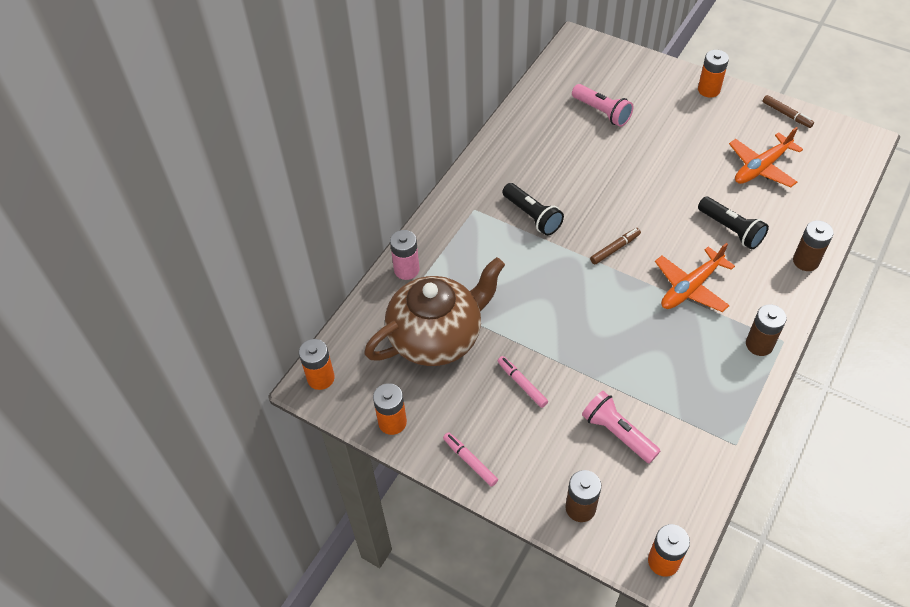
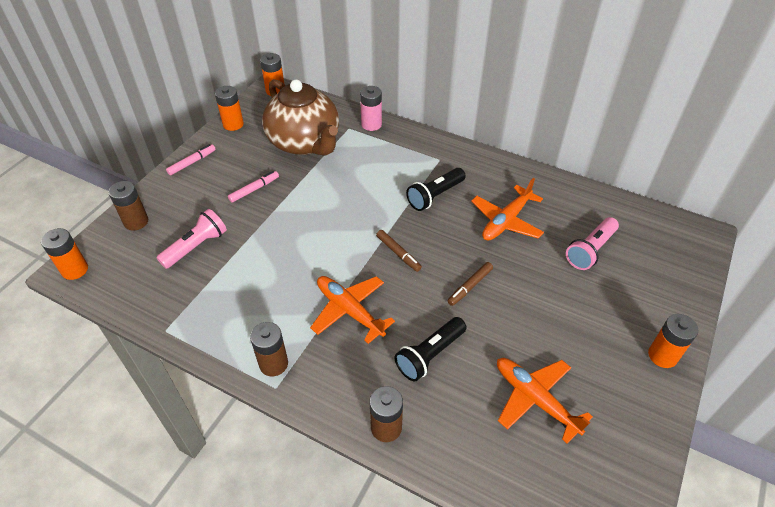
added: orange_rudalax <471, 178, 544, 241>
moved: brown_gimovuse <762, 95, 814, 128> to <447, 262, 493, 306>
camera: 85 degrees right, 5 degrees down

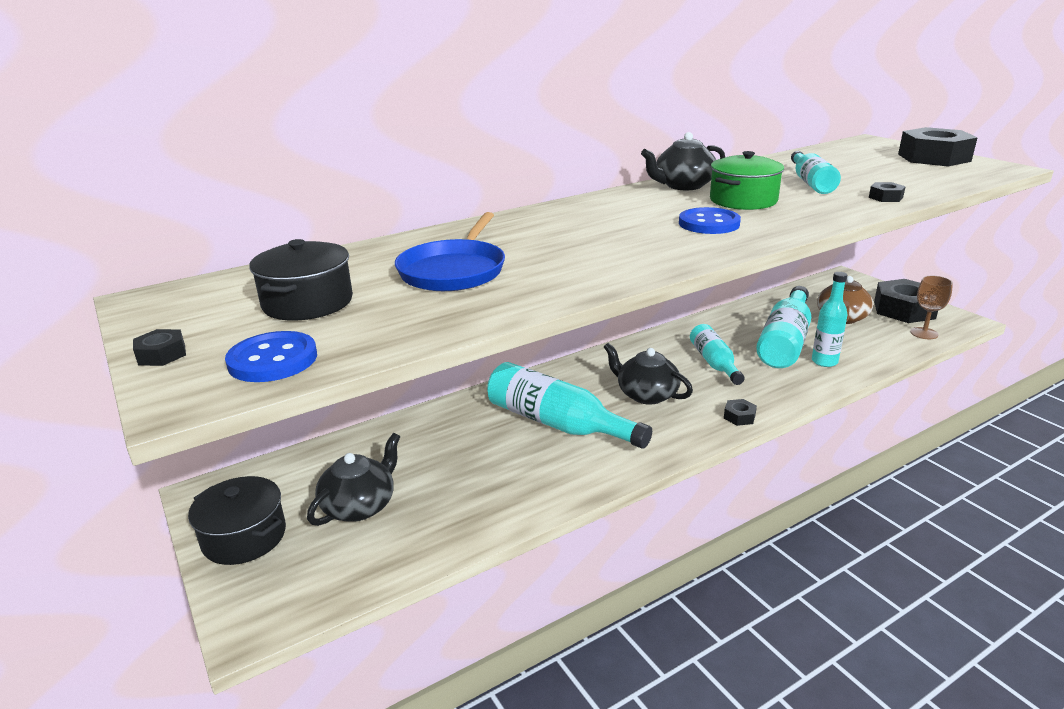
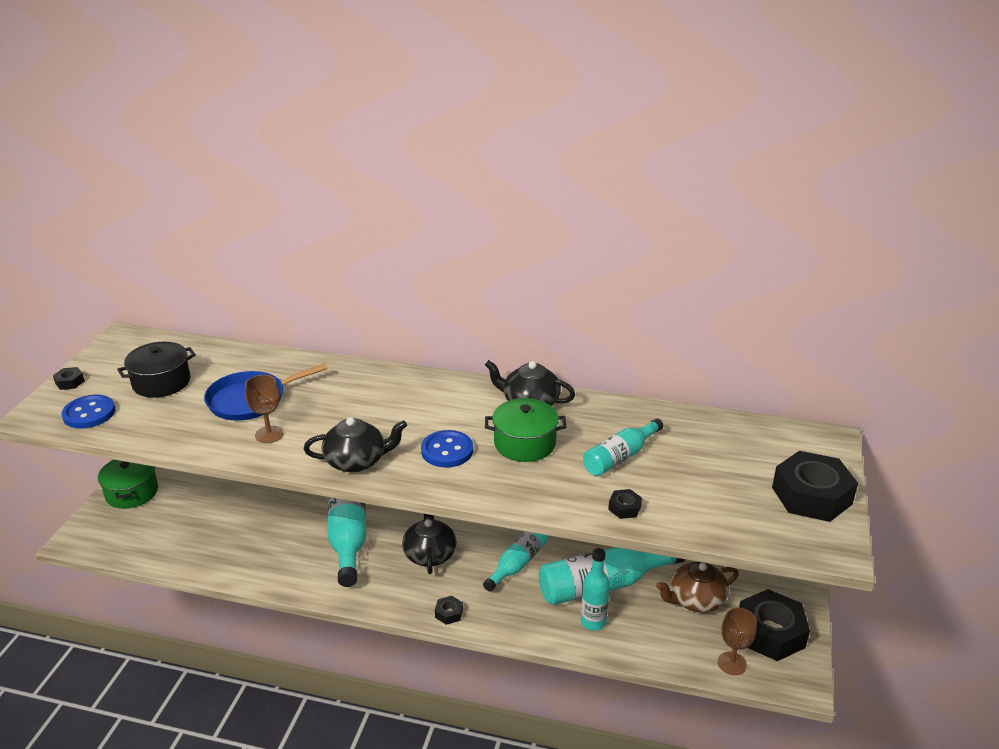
added: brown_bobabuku <245, 375, 283, 443>
moved: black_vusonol <307, 433, 400, 526> to <304, 417, 407, 472>
recoloured: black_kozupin <188, 476, 286, 565> to green_kozupin <98, 460, 158, 509>
camera: 45 degrees right, 5 degrees up

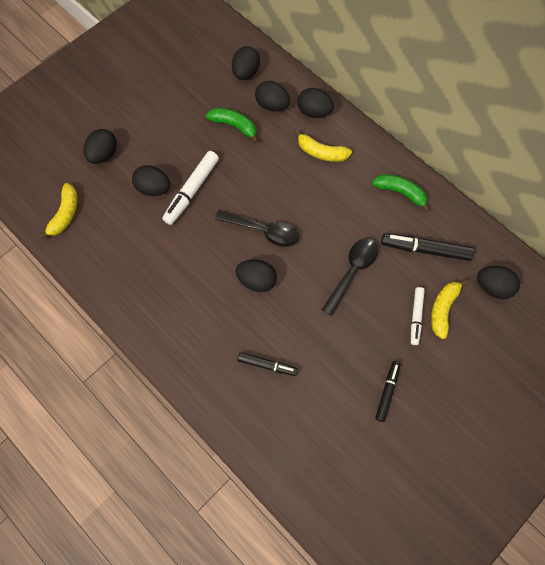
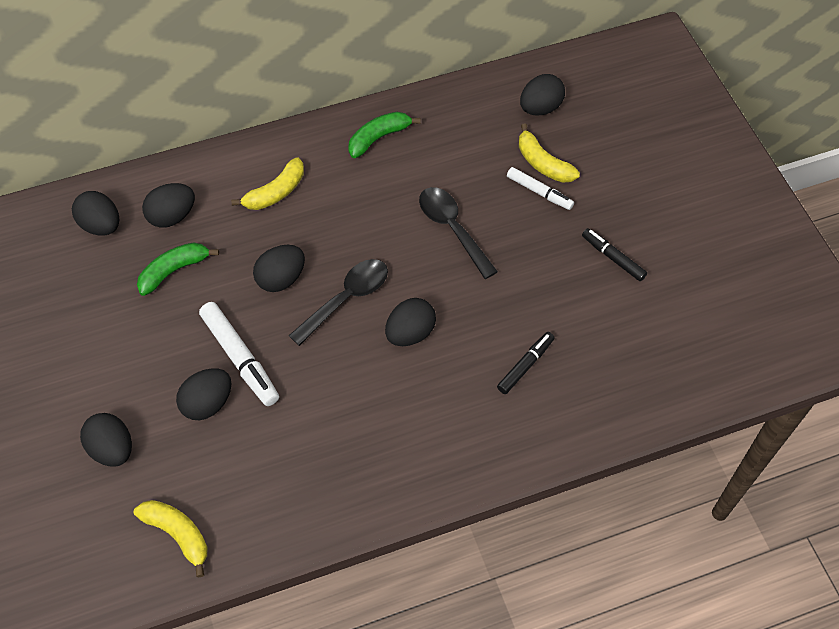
removed: black_gimovuse <381, 233, 475, 261>
moved: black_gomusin <297, 88, 334, 118> to <253, 245, 305, 292>
camera: 65 degrees left, 10 degrees down

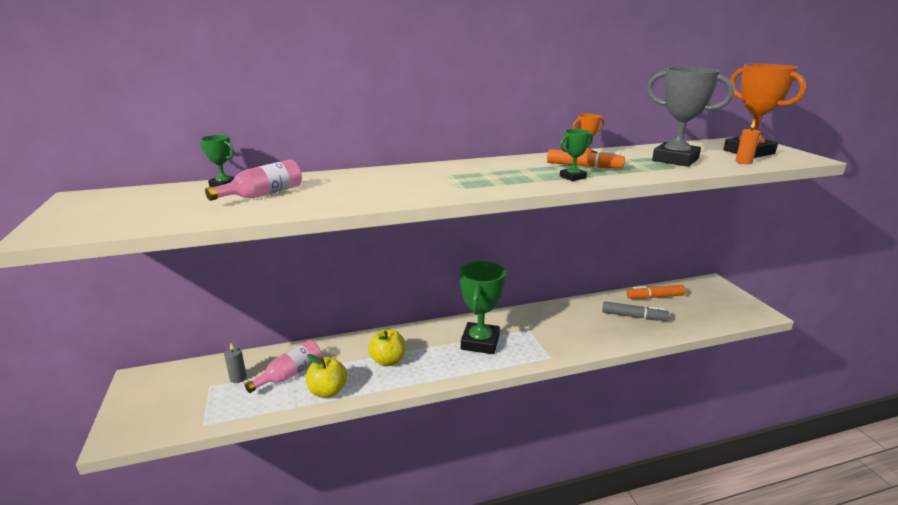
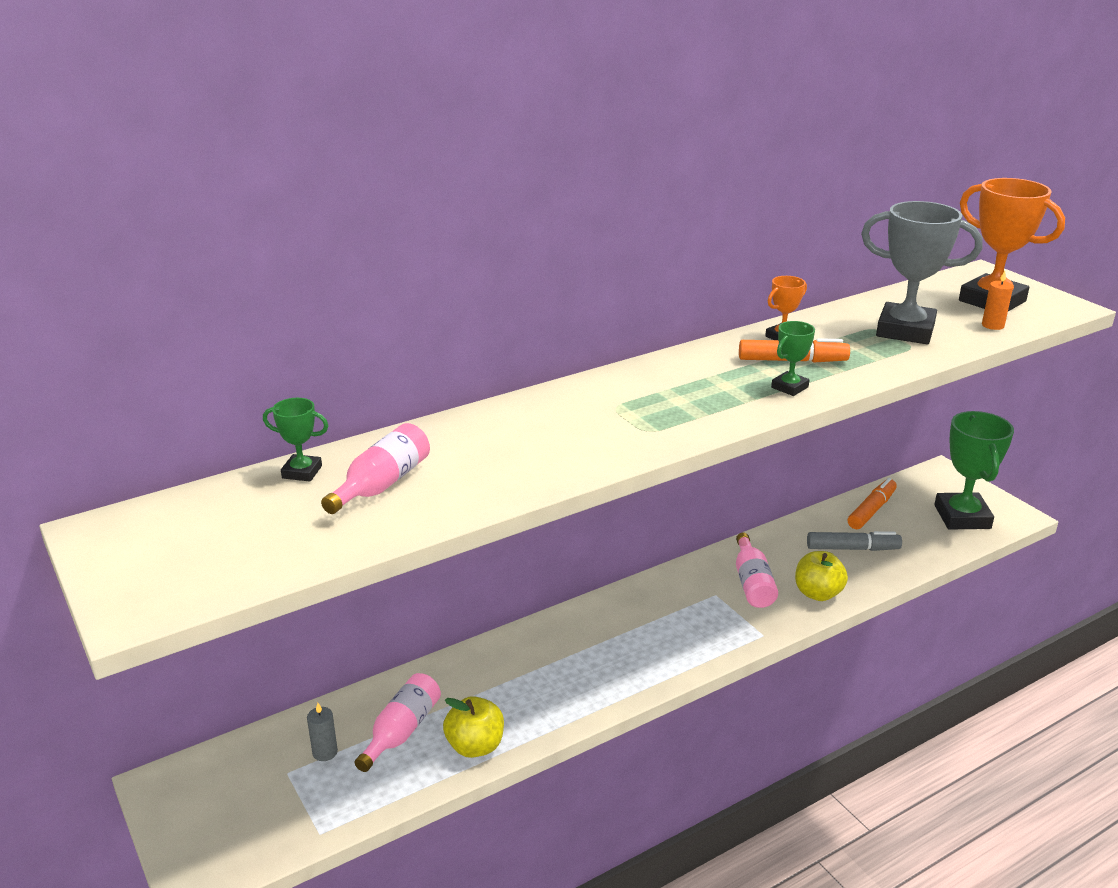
added: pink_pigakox <736, 533, 778, 608>
moved: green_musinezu <459, 261, 506, 354> to <934, 411, 1014, 529>; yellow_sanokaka <368, 329, 405, 366> to <795, 551, 848, 601>
turned: orange_gimovuse <627, 285, 686, 299> = <848, 478, 897, 529> 150 degrees clockwise
camera: 15 degrees left, 5 degrees up

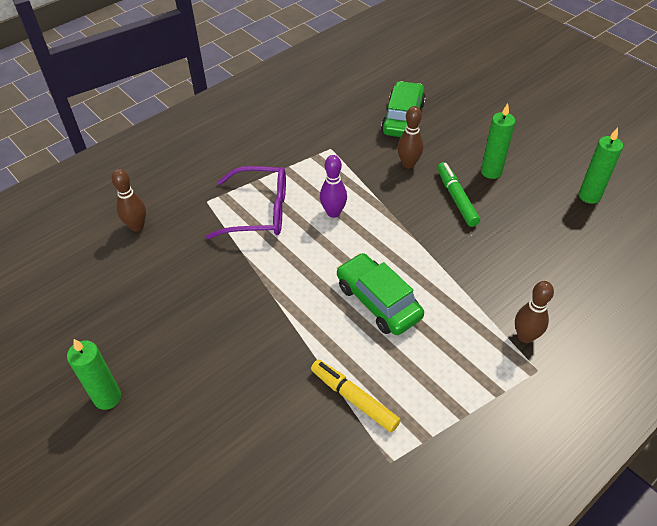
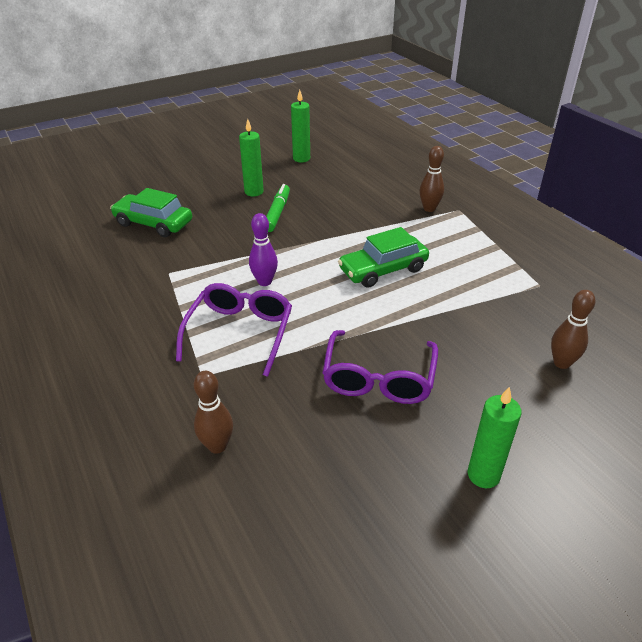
removed: yellow_gimovuse <311, 360, 400, 432>
added: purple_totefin <322, 330, 438, 404>
moved: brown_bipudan <397, 106, 423, 168> to <551, 290, 595, 369>
turned: green_gimovuse <437, 162, 480, 227> = <266, 184, 290, 232> 105 degrees clockwise
camera: 80 degrees left, 10 degrees down

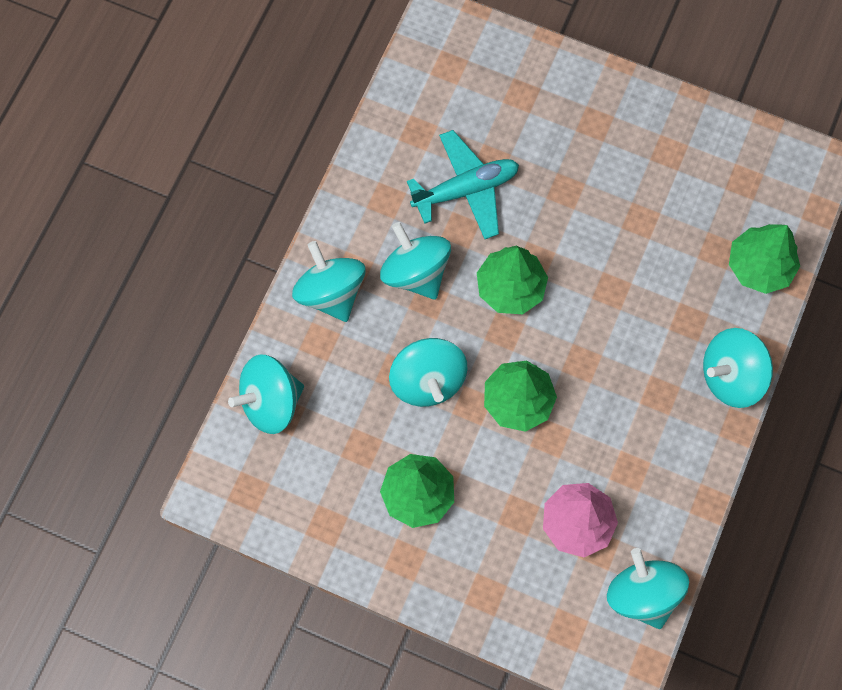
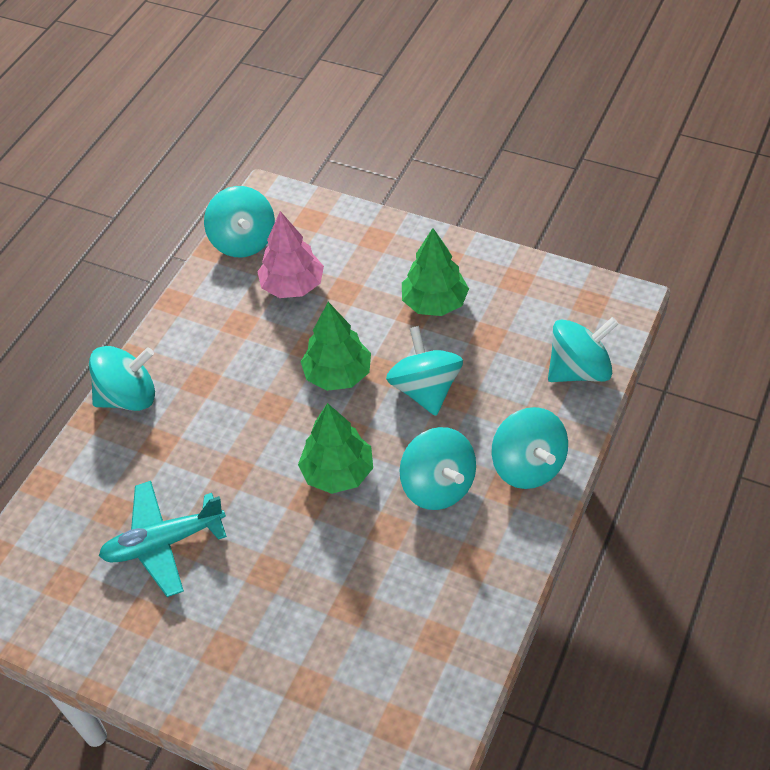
removed: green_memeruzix <729, 224, 800, 294>
moved: turquoise_rudalax <407, 130, 519, 239> to <99, 481, 227, 597>
camera: 175 degrees left, 20 degrees down

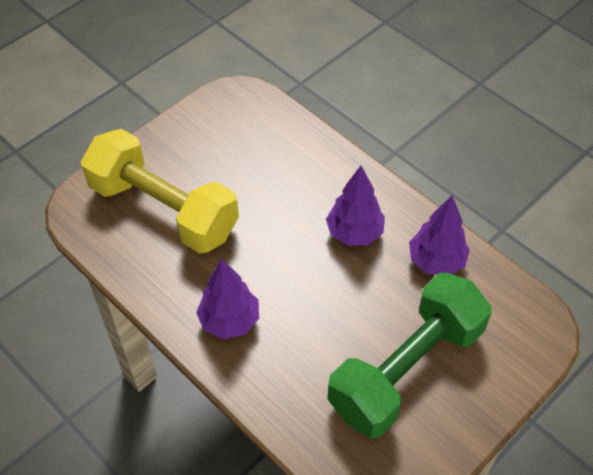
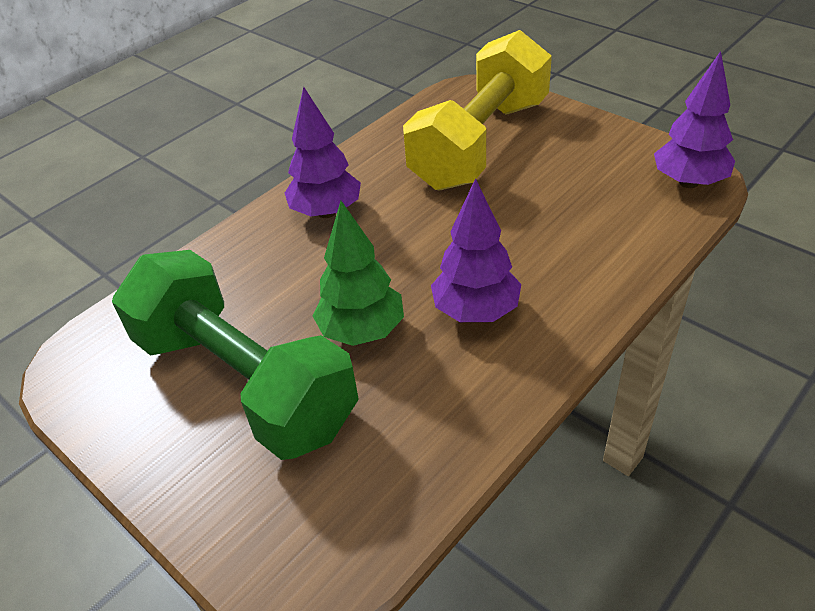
added: green_memeruzix <313, 201, 404, 346>
moved: purple_memeruzix <409, 196, 470, 275> to <654, 51, 735, 188>
camera: 90 degrees right, 10 degrees down

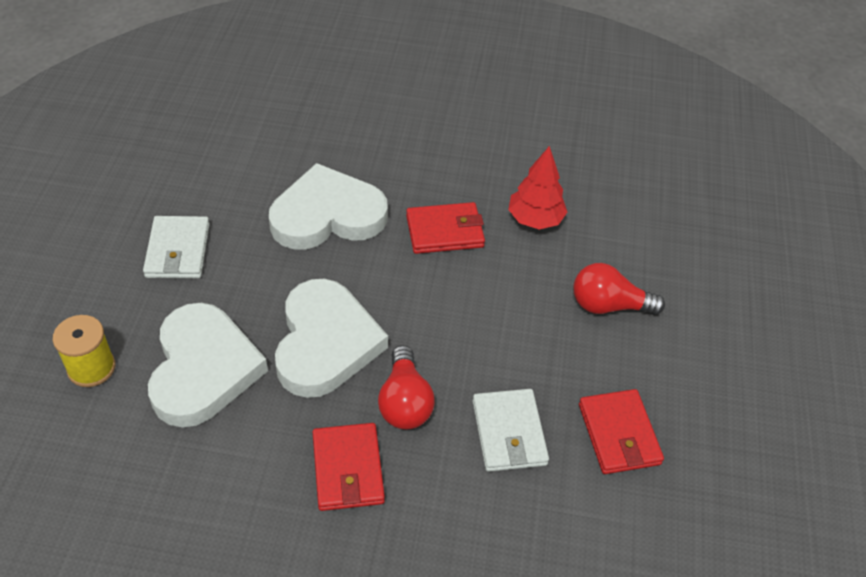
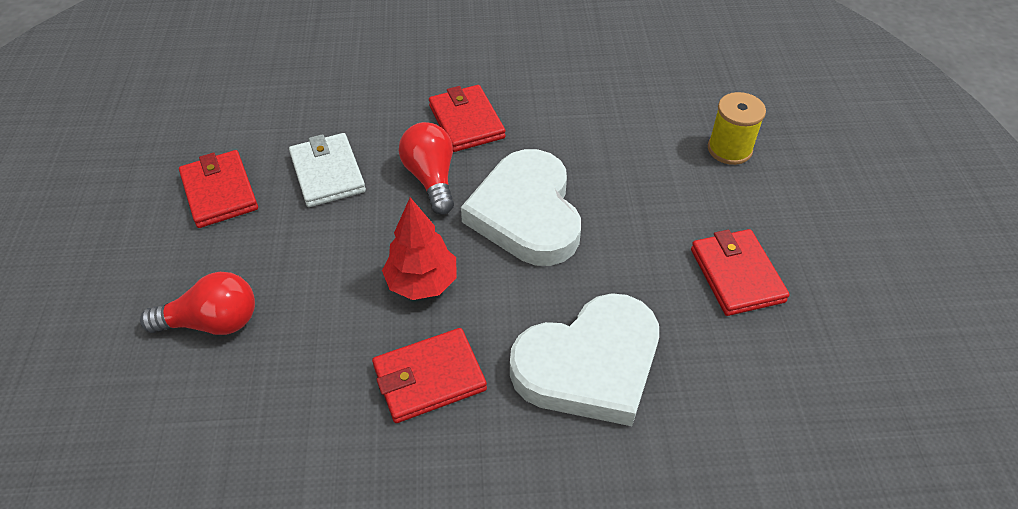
removed: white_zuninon <148, 303, 268, 427>
moved: red_memeruzix <508, 146, 567, 230> to <382, 197, 456, 300>
recoloured: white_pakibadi <143, 216, 210, 278> to red_pakibadi <691, 229, 790, 316>
camera: 170 degrees right, 0 degrees up

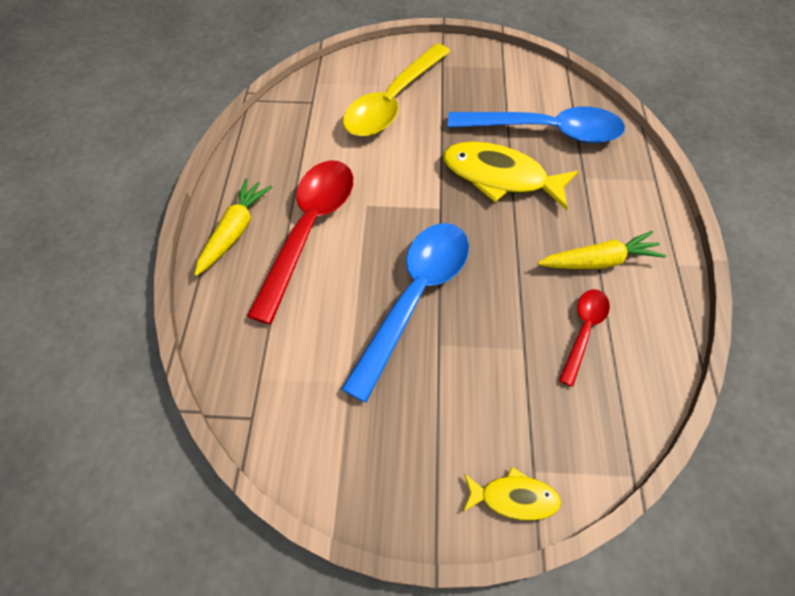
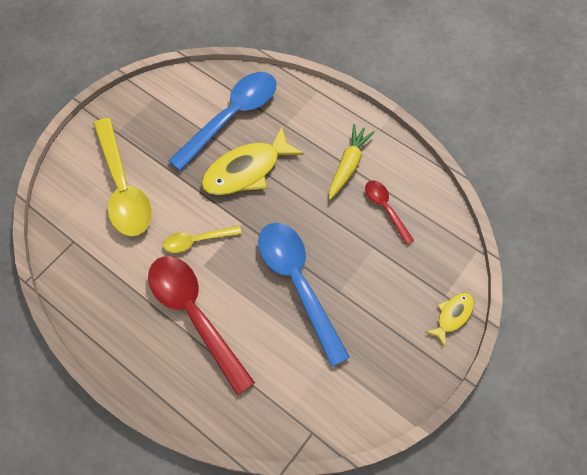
removed: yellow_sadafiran <194, 178, 272, 276>
added: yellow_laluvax <163, 225, 242, 253>
camera: 55 degrees left, 5 degrees up

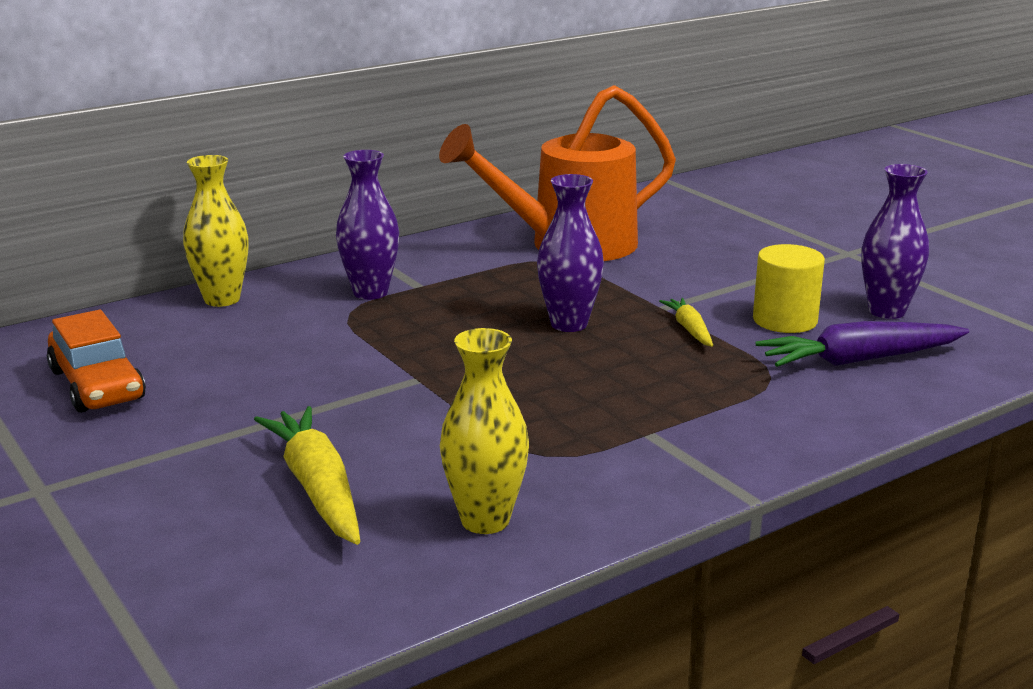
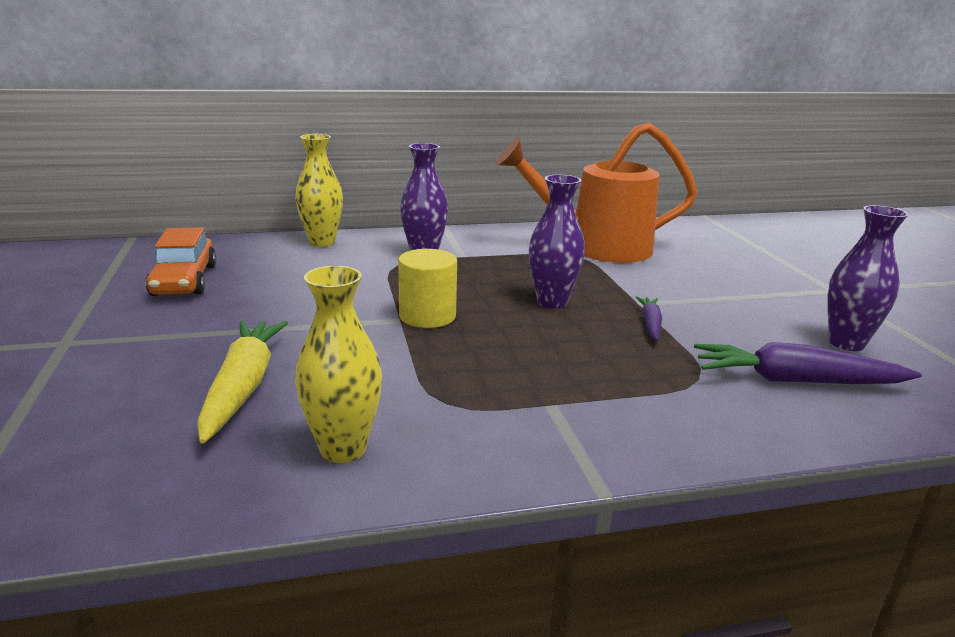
moved: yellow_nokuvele <753, 244, 825, 333> to <398, 249, 457, 328>
recoloured: yellow_sadafiran <659, 298, 713, 347> to purple_sadafiran <635, 296, 662, 341>
camera: 20 degrees right, 0 degrees up

